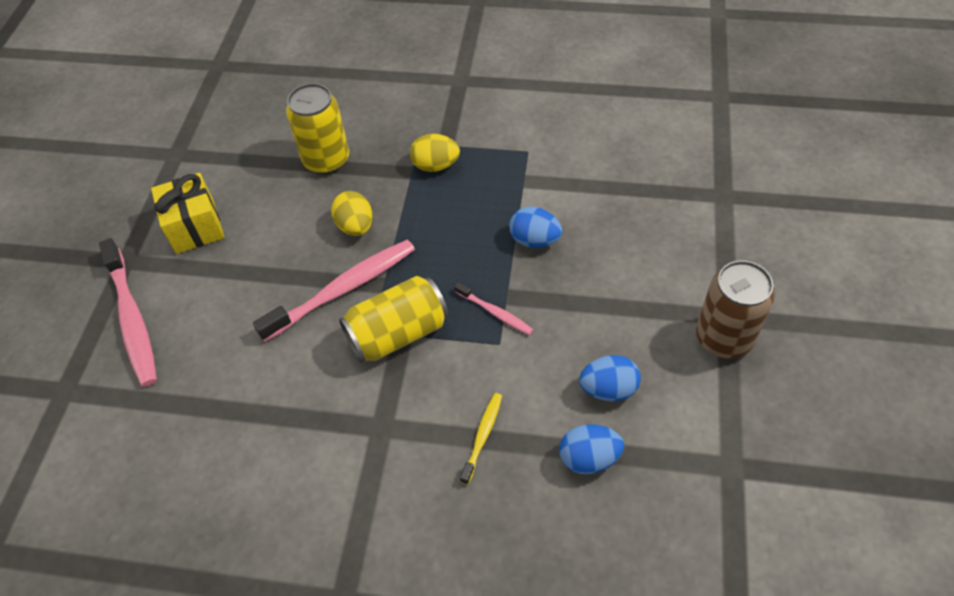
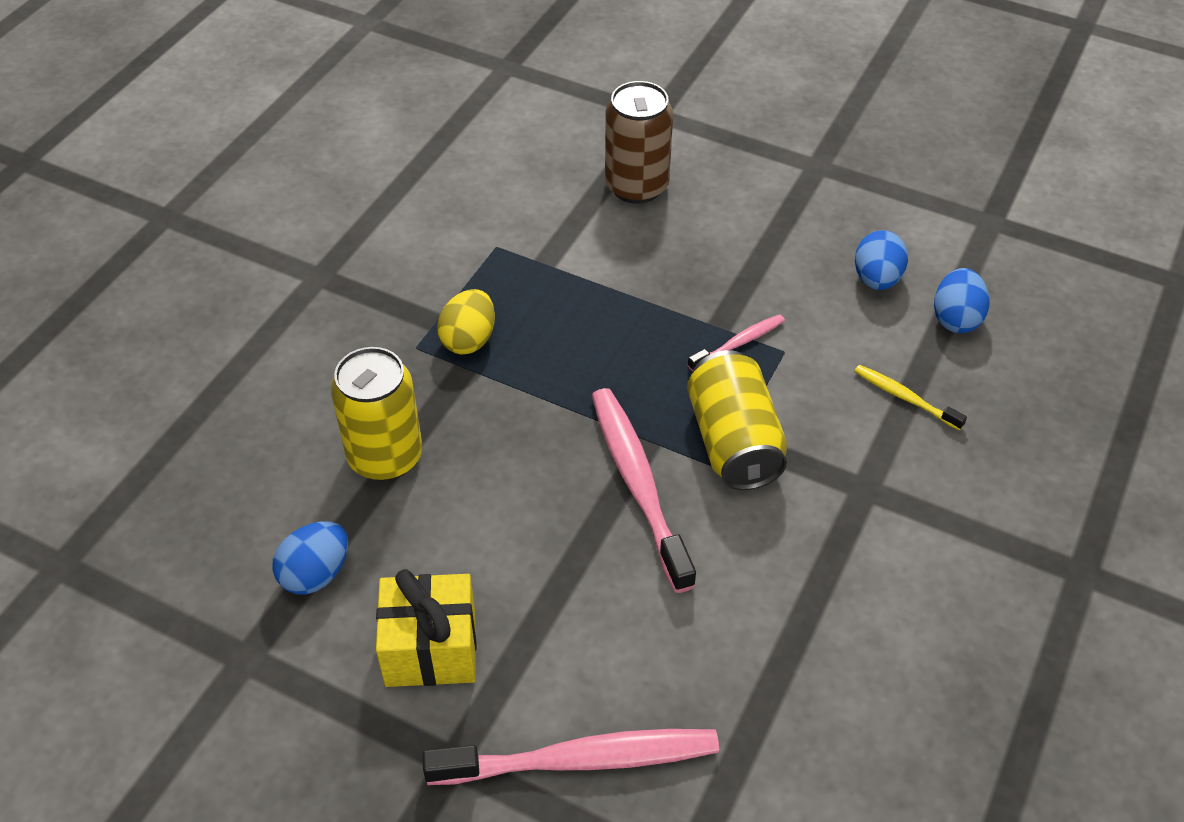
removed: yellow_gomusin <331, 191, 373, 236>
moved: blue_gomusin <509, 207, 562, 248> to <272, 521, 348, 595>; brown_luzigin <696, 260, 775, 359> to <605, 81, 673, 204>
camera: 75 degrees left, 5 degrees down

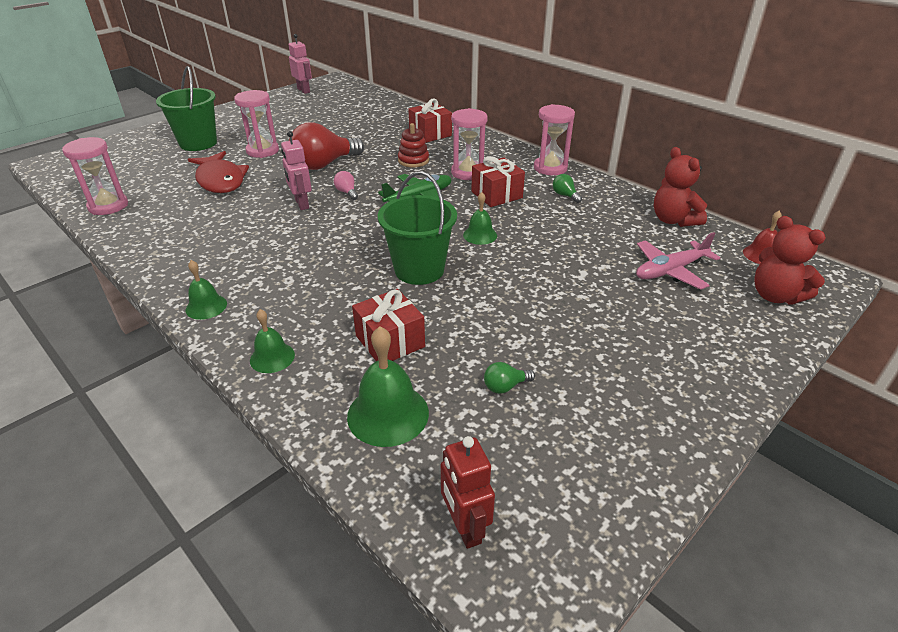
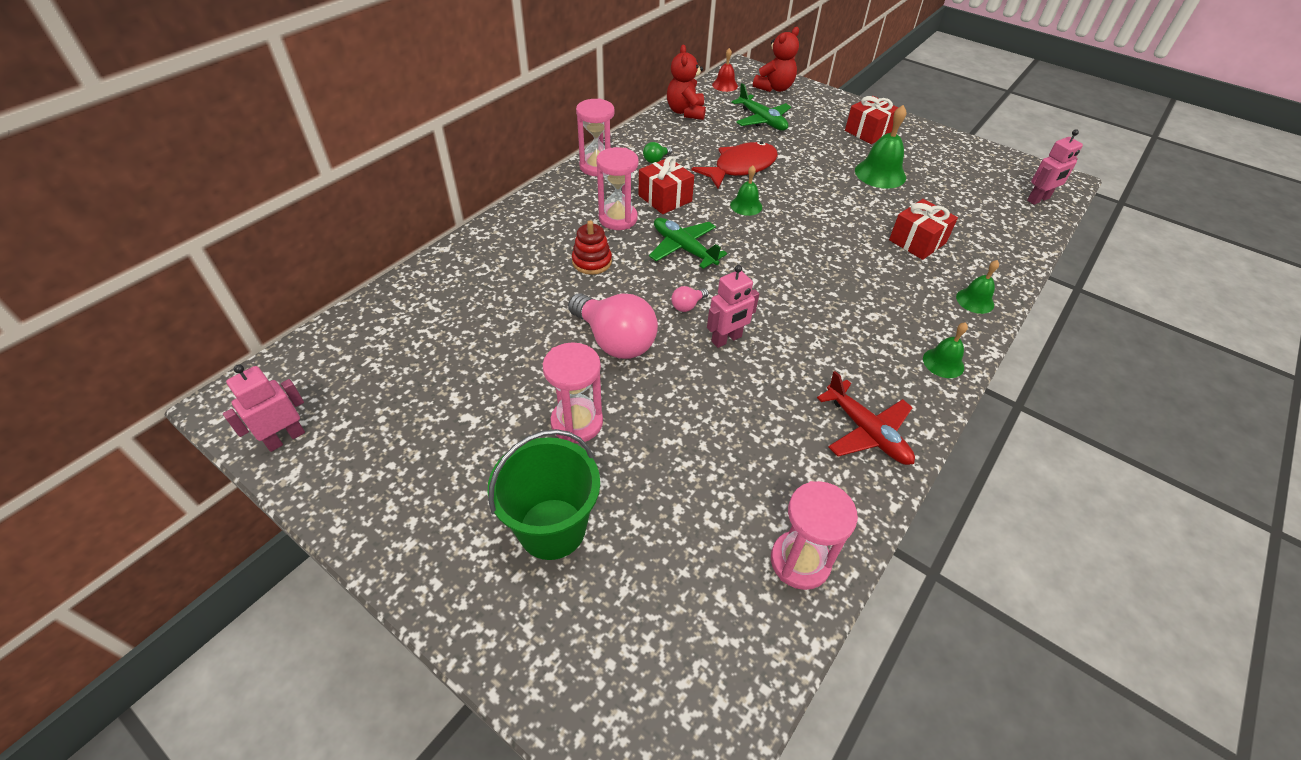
removed: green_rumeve <378, 171, 457, 285>; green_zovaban <484, 362, 535, 394>
added: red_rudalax <817, 371, 915, 465>
moved: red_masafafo <408, 99, 452, 143> to <845, 96, 898, 144>; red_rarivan <188, 151, 249, 193> to <692, 141, 778, 189>; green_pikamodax <347, 326, 429, 447> to <855, 105, 906, 189>
recoloured: red_zovaban <289, 122, 364, 170> to pink_zovaban <568, 293, 658, 359>; pink_rudalax <636, 232, 720, 290> to green_rudalax <731, 83, 791, 131>; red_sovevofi <441, 436, 495, 549> to pink_sovevofi <1027, 129, 1083, 205>
turned: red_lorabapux <654, 147, 707, 227> = <667, 45, 706, 120> 120 degrees clockwise
camera: 100 degrees left, 10 degrees up

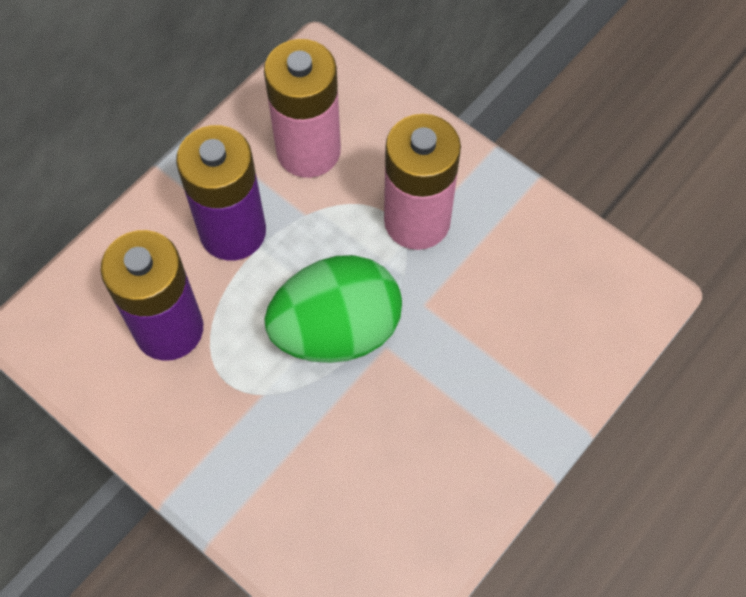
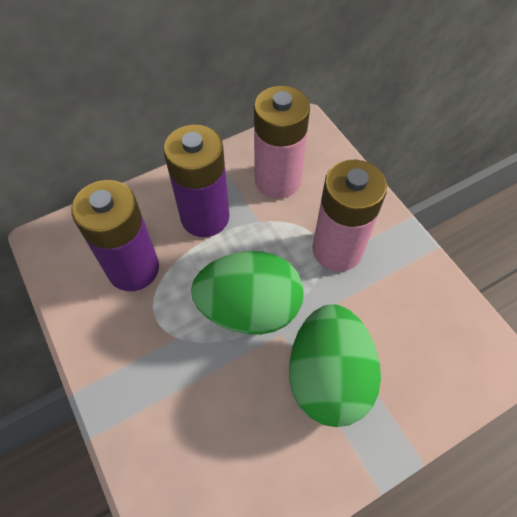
added: green_gomusin <289, 304, 381, 427>
camera: 20 degrees right, 5 degrees down

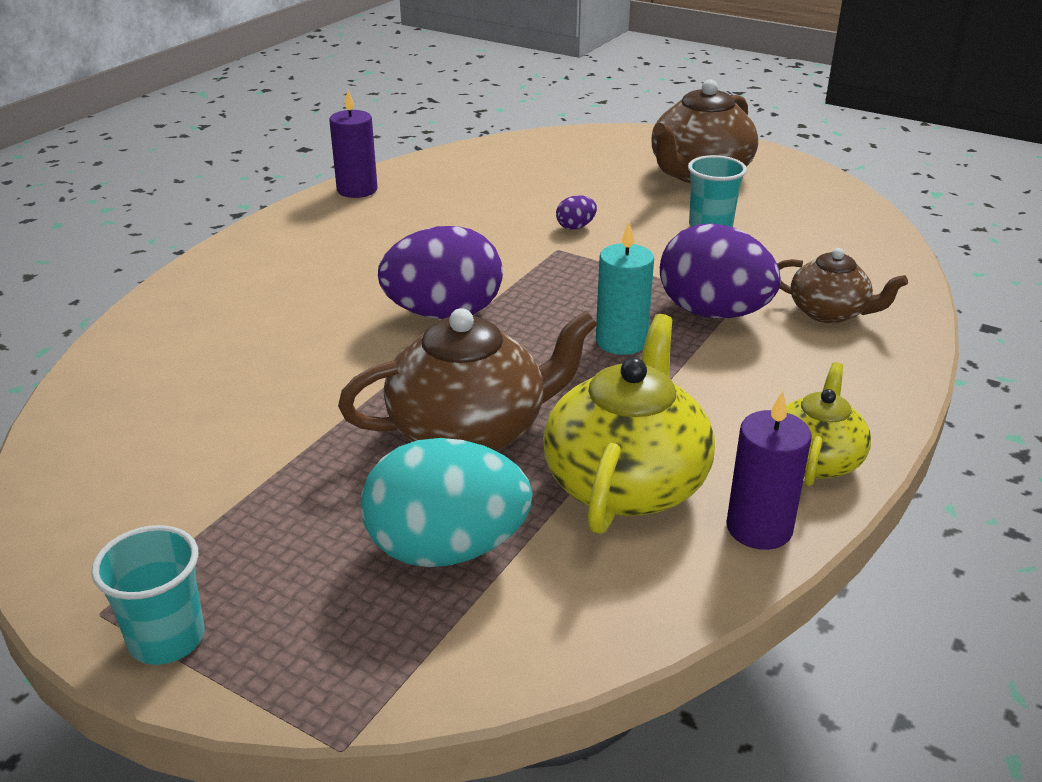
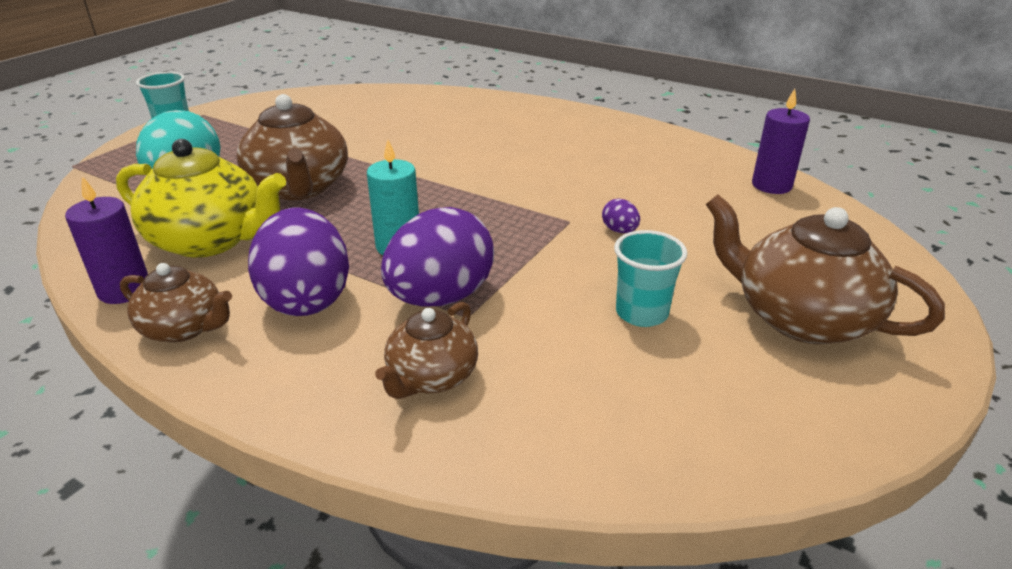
moved: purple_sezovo <329, 90, 378, 198> to <752, 89, 810, 194>; purple_gomusin <378, 226, 503, 319> to <248, 207, 349, 316>
recoloured: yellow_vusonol <786, 362, 871, 486> to brown_vusonol <120, 263, 232, 343>
camera: 90 degrees right, 0 degrees up

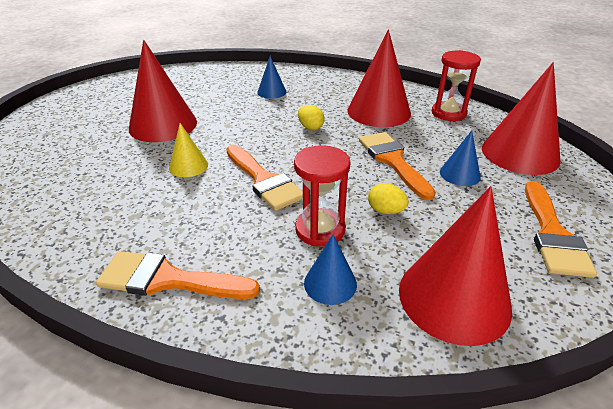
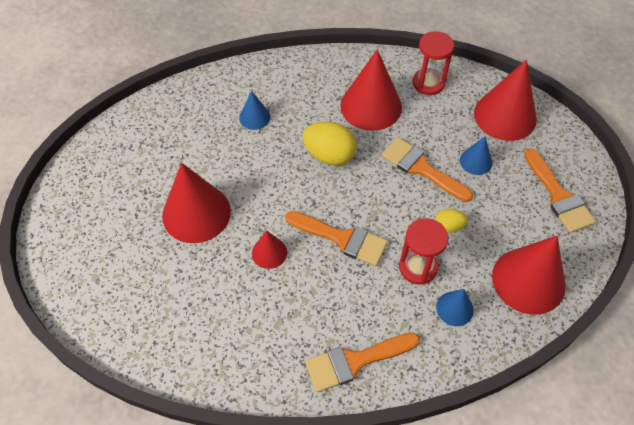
recoloured: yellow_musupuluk <169, 123, 208, 177> to red_musupuluk <252, 230, 287, 269>
resized: yellow_gomusin <298, 105, 325, 130> = <303, 122, 357, 165> x1.84
camera: 30 degrees left, 20 degrees up

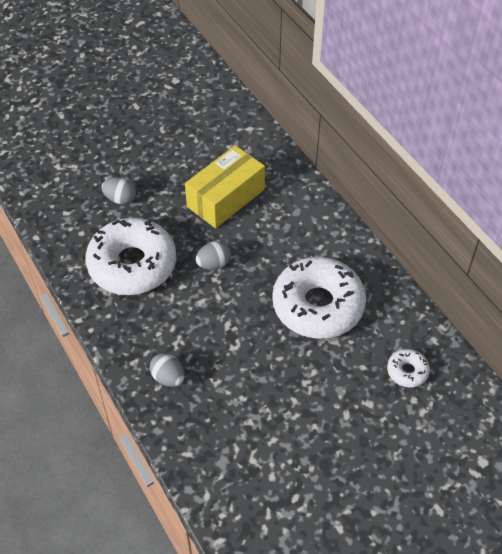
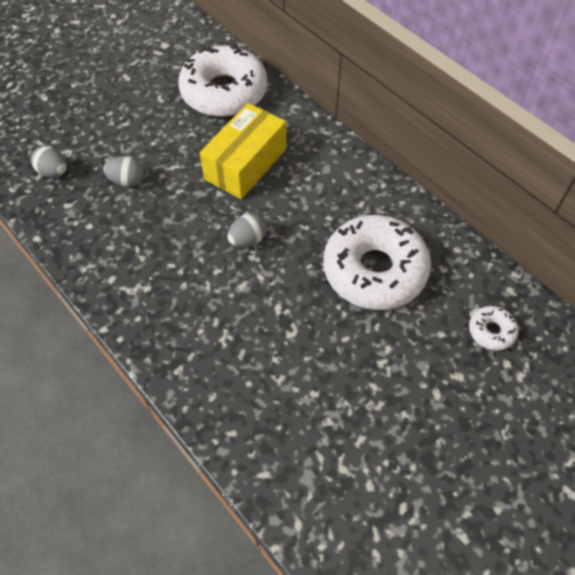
moved: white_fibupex <85, 218, 176, 295> to <178, 44, 267, 117>; grey_gomusin <150, 353, 185, 387> to <31, 146, 67, 177>
camera: 10 degrees left, 5 degrees up

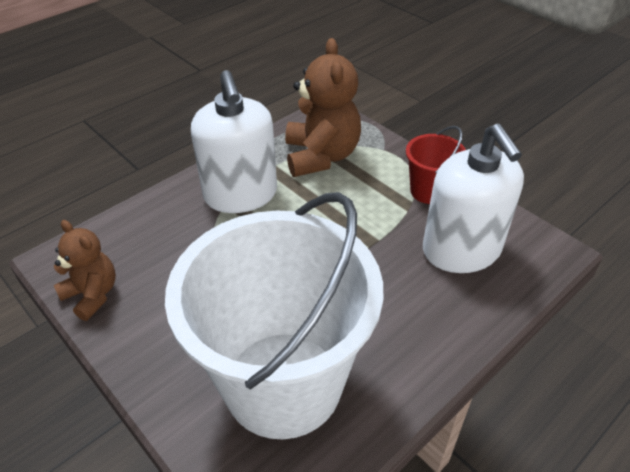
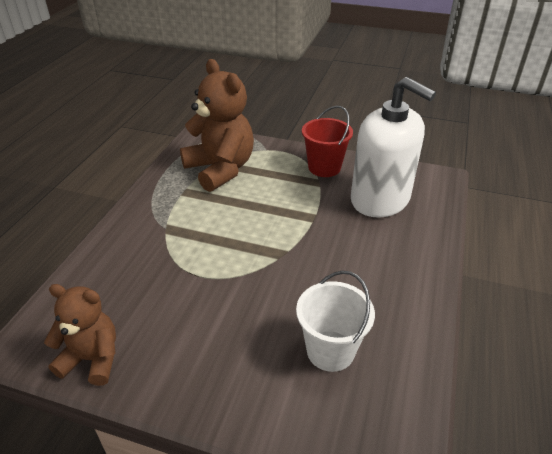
removed: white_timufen <191, 70, 277, 213>
resized: white_rumeve <165, 192, 383, 439> = <296, 271, 375, 372> x0.43
camera: 30 degrees left, 5 degrees down

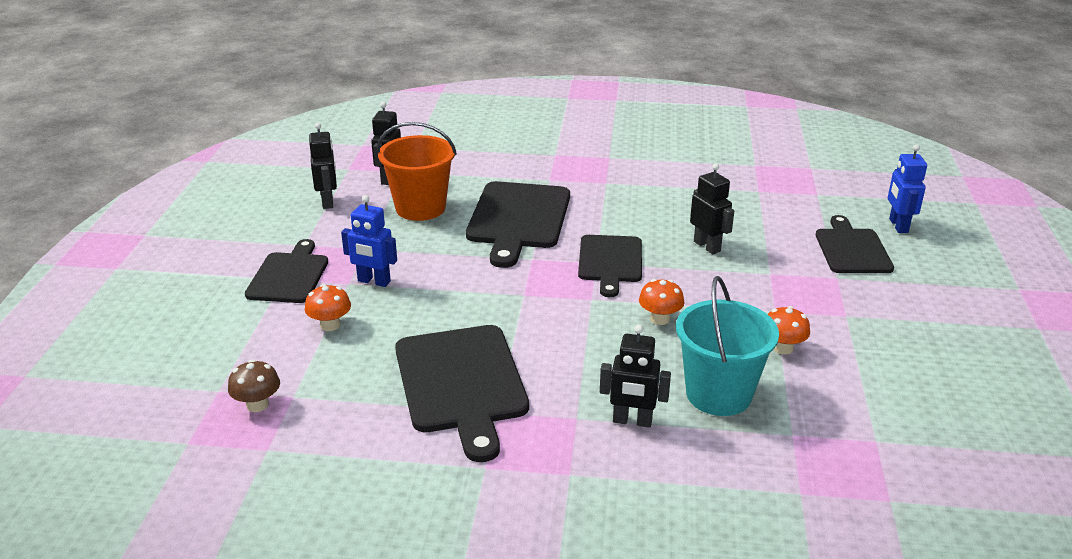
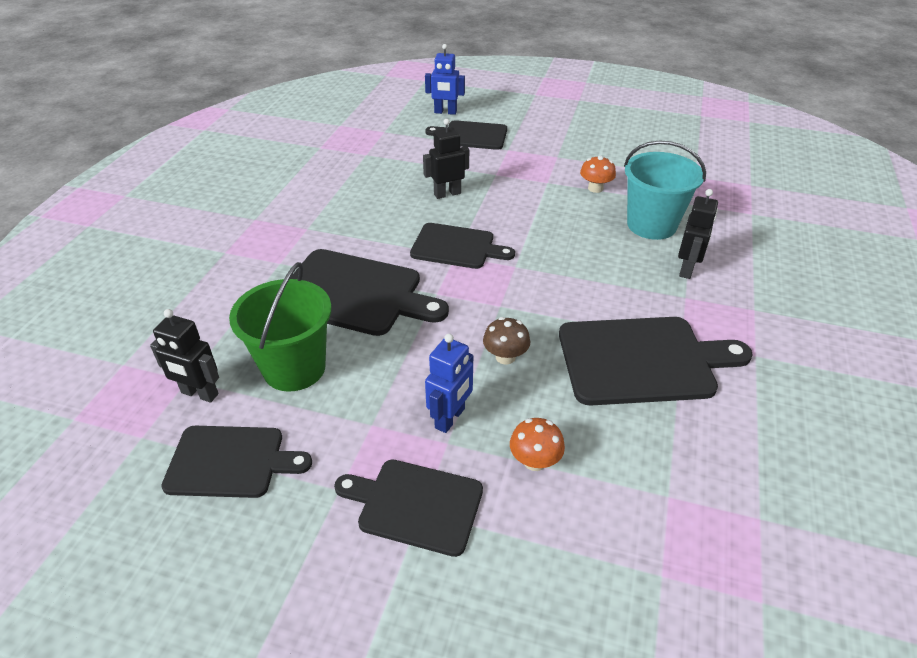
removed: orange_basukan <639, 279, 684, 325>
moved: brown_basukan <228, 360, 280, 412> to <483, 317, 530, 365>
replaced: black_sovevofi <309, 123, 337, 209> to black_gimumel <161, 426, 312, 498>
recoloured: orange_rumeve <377, 122, 457, 221> to green_rumeve <229, 262, 332, 392>
camera: 80 degrees left, 10 degrees up

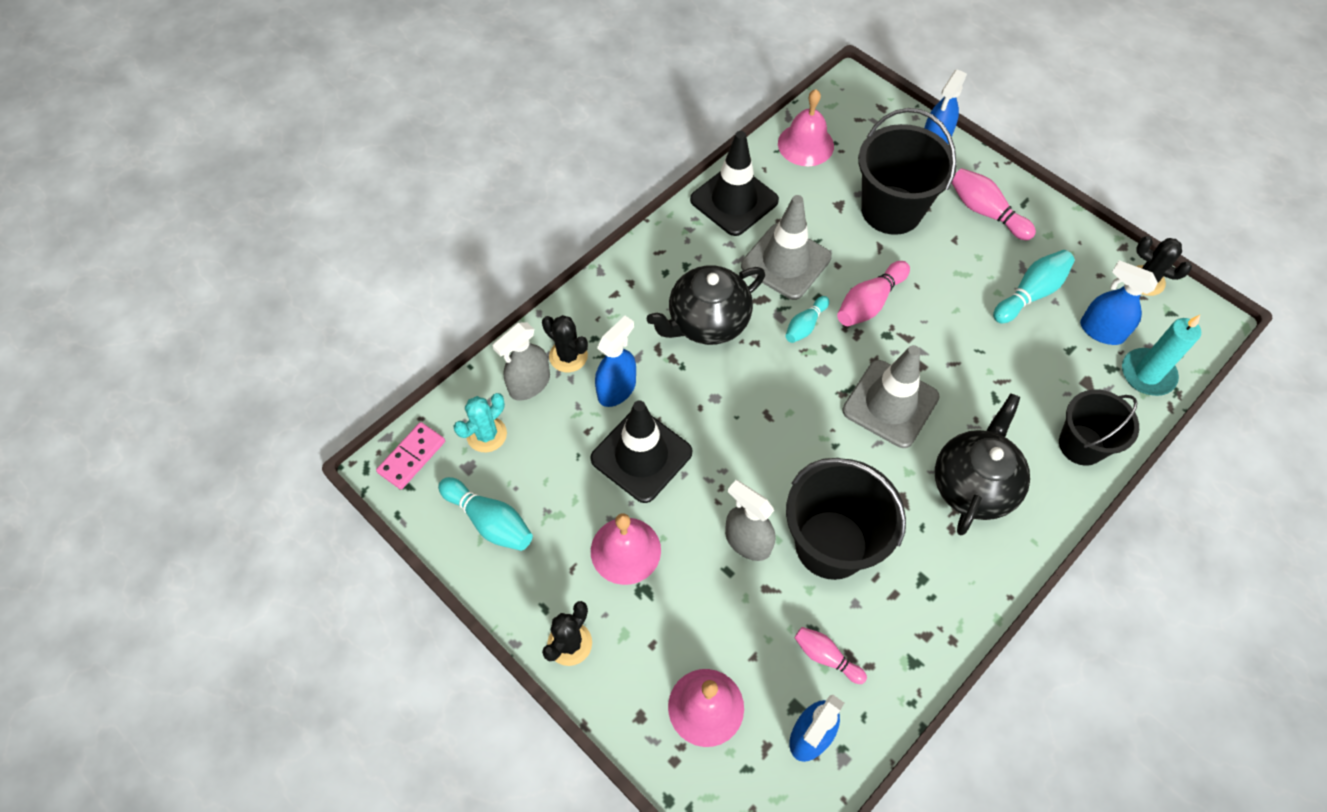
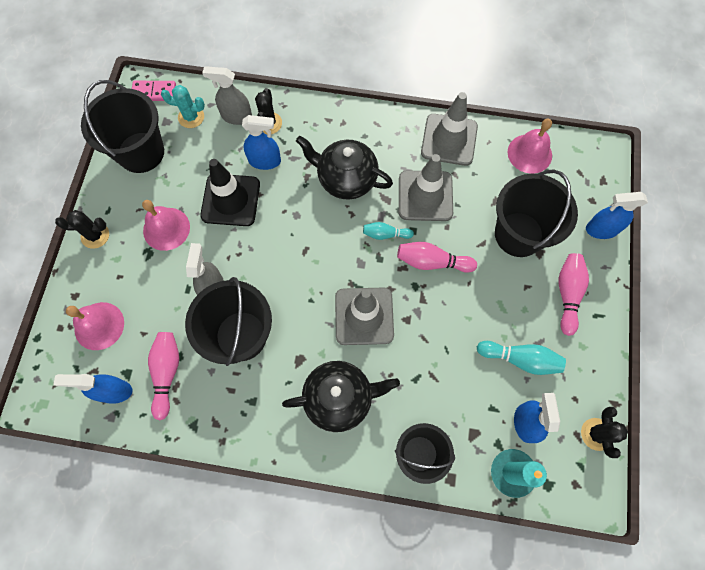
replaced: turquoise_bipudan <438, 477, 533, 551> to black_rumeve <81, 80, 164, 173>
recoloured: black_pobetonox <690, 131, 779, 236> to grey_pobetonox <421, 92, 478, 166>
resized: pink_bipudan <794, 627, 867, 684> = <148, 332, 179, 420> x1.55
camera: 55 degrees right, 10 degrees up

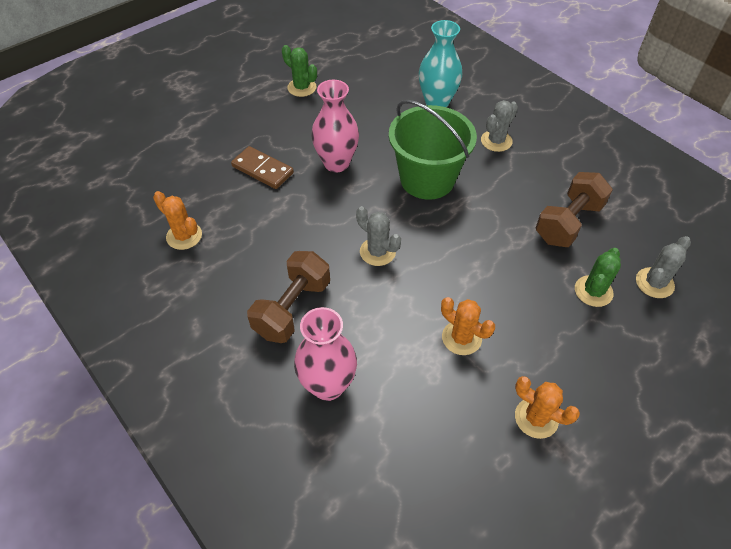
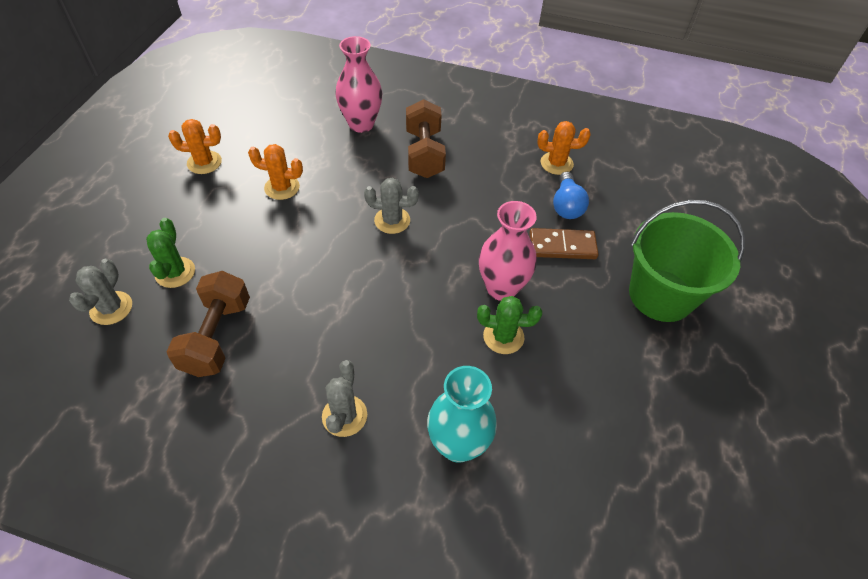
added: blue_zovaban <553, 172, 589, 219>
moved: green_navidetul <282, 45, 317, 97> to <477, 296, 542, 354>; green_rumeve <389, 100, 477, 200> to <629, 200, 745, 322>
camera: 145 degrees right, 0 degrees up

